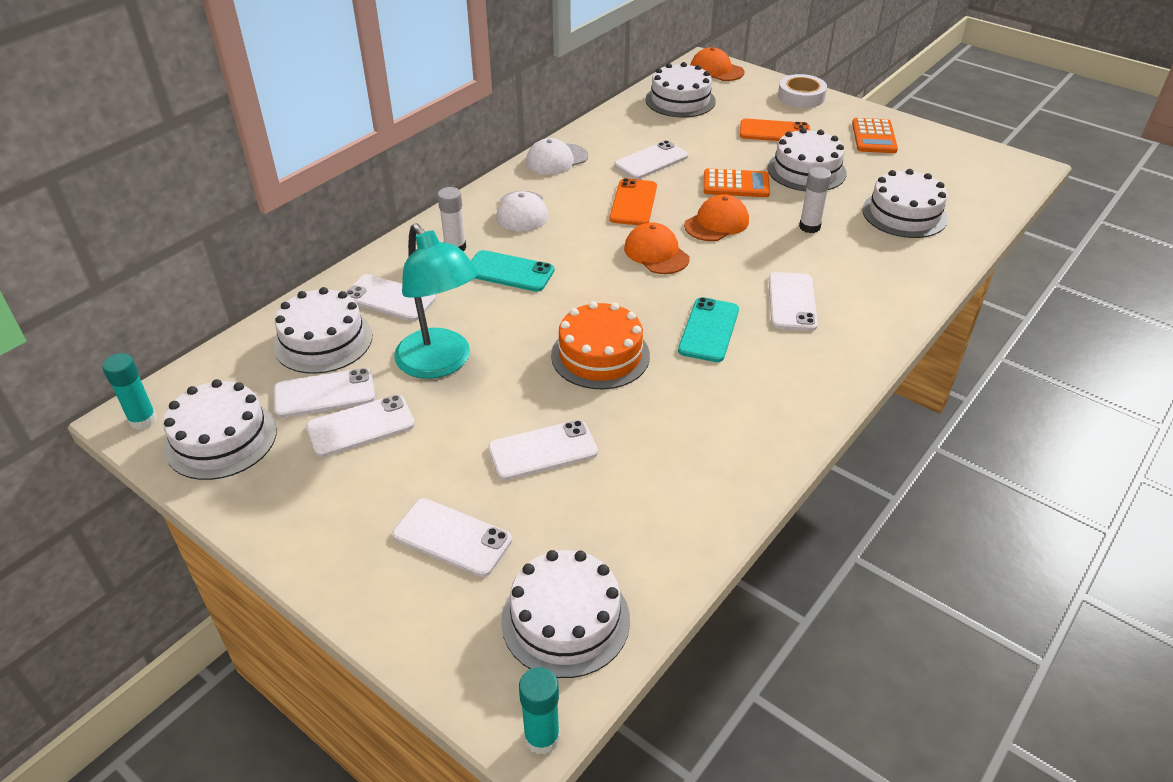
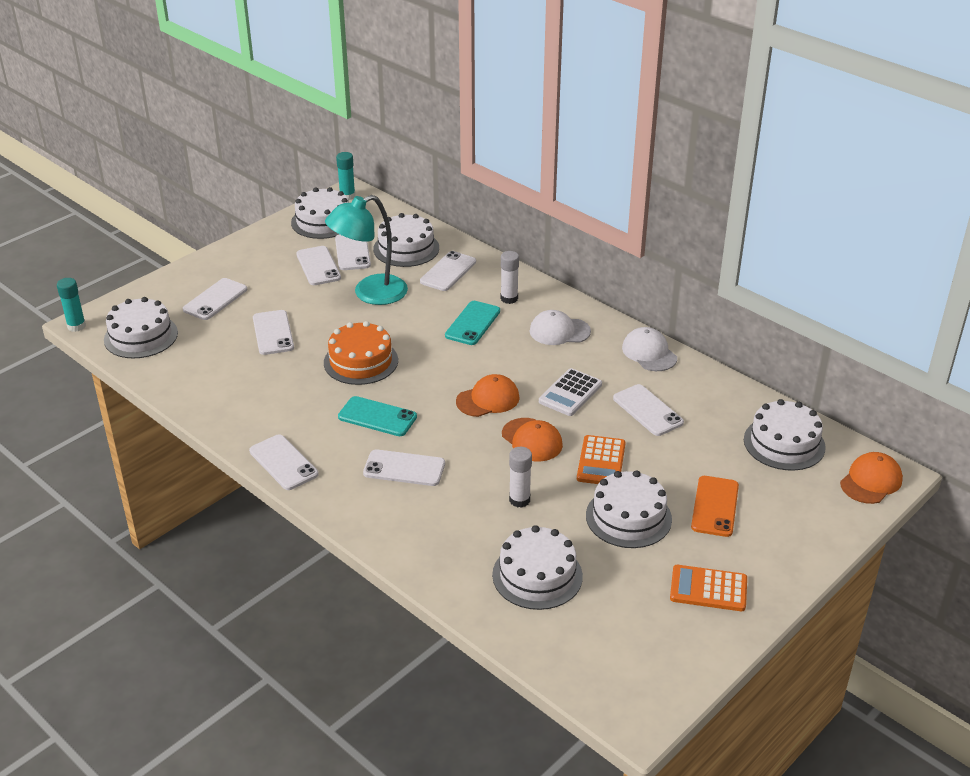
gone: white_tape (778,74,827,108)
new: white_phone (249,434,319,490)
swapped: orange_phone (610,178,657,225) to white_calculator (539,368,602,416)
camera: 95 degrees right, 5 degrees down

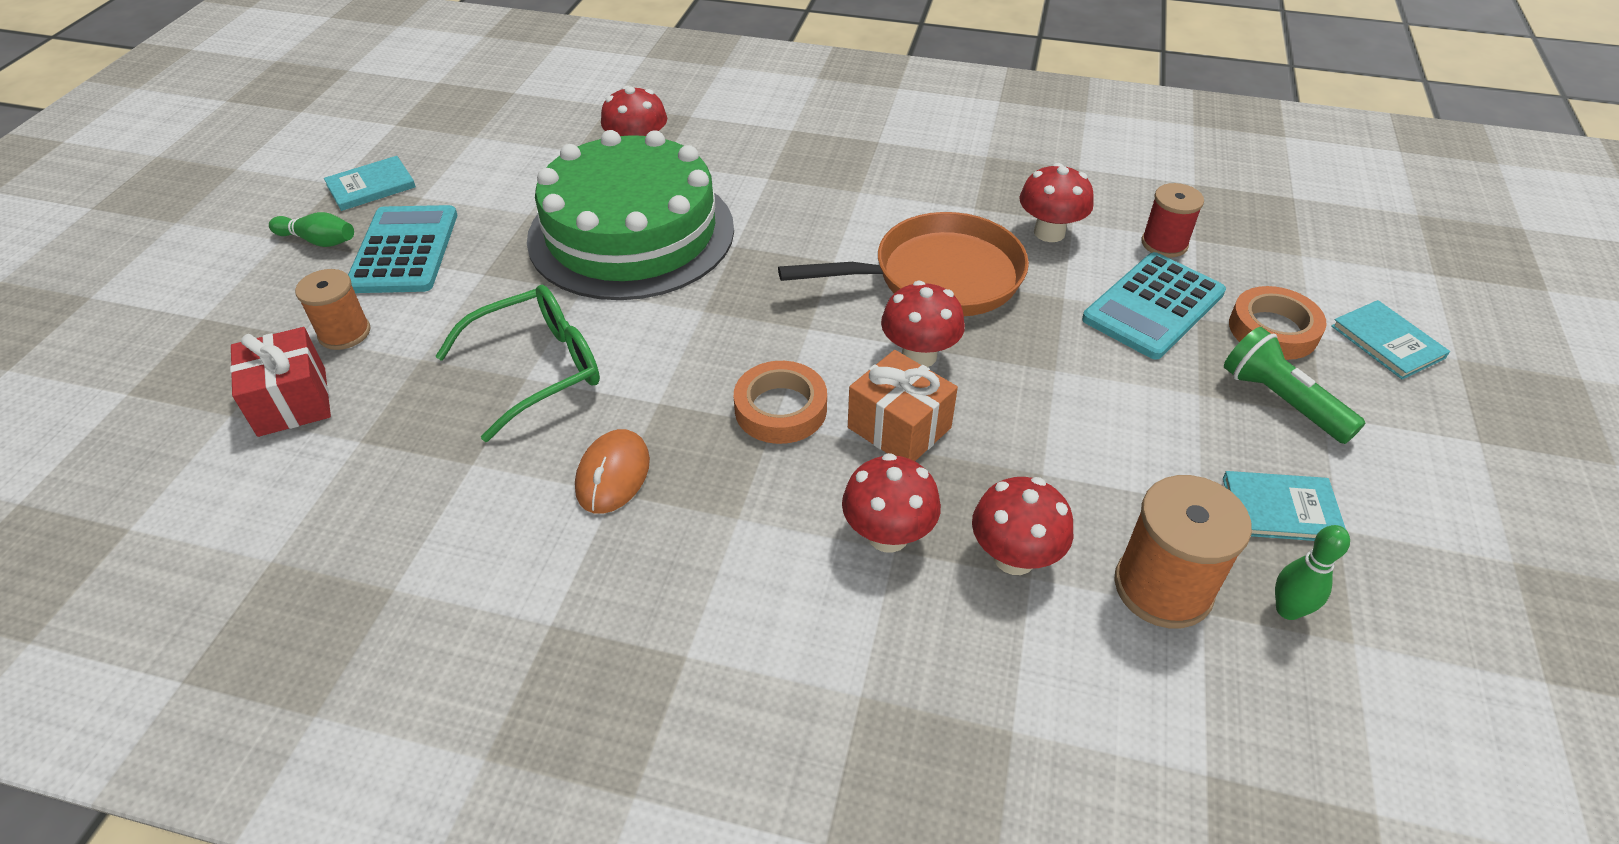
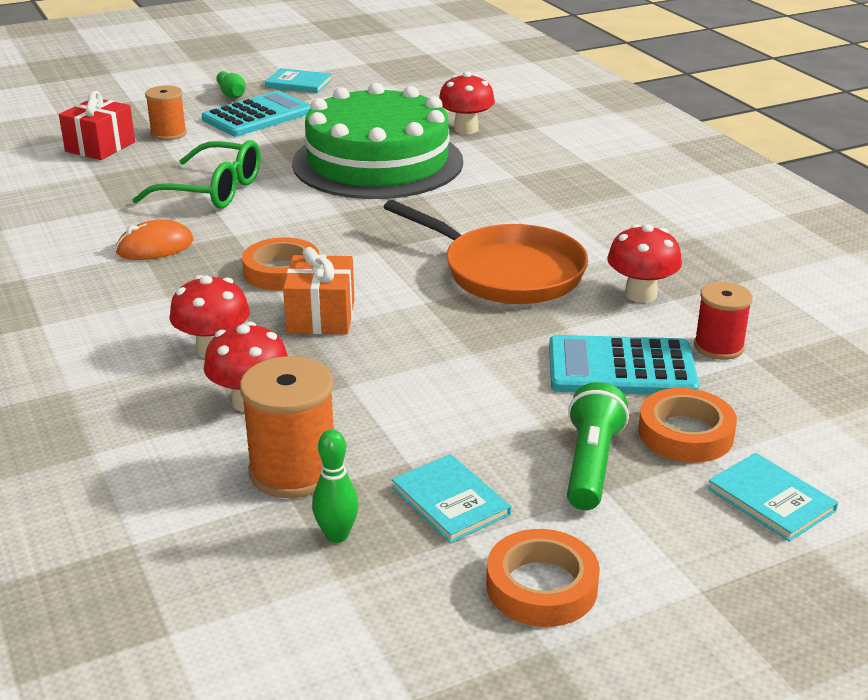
gone: red_mushroom (881,281,965,367)
new: orange_tape (486,529,600,627)
rotated: turquoise_book (1331,300,1450,379) = (707,453,838,542) 60 degrees counterclockwise
camera: 50 degrees right, 15 degrees down

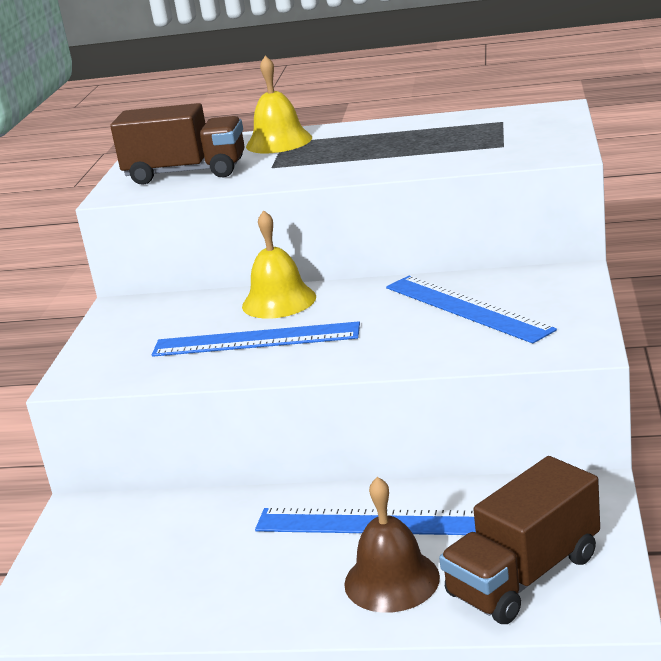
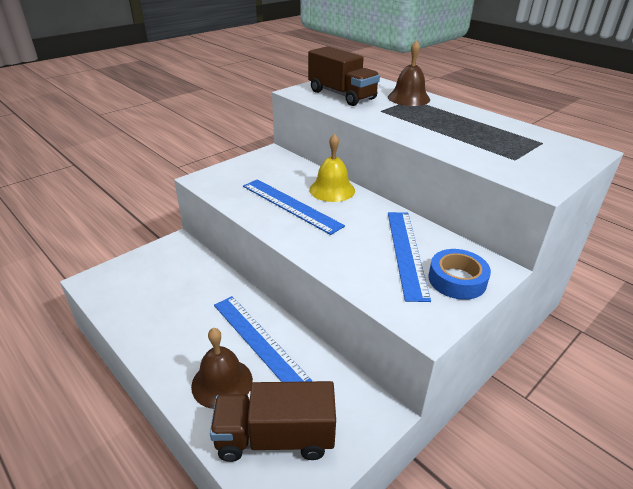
new: blue_tape (429,249,491,300)
repainted: yellow_bell (246,56,312,154) to brown_bell (388,40,430,106)
camera: 35 degrees right, 10 degrees up

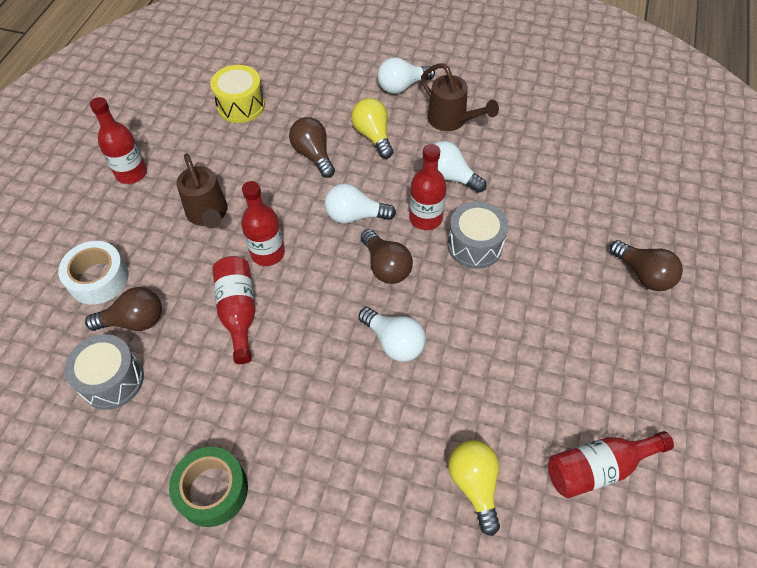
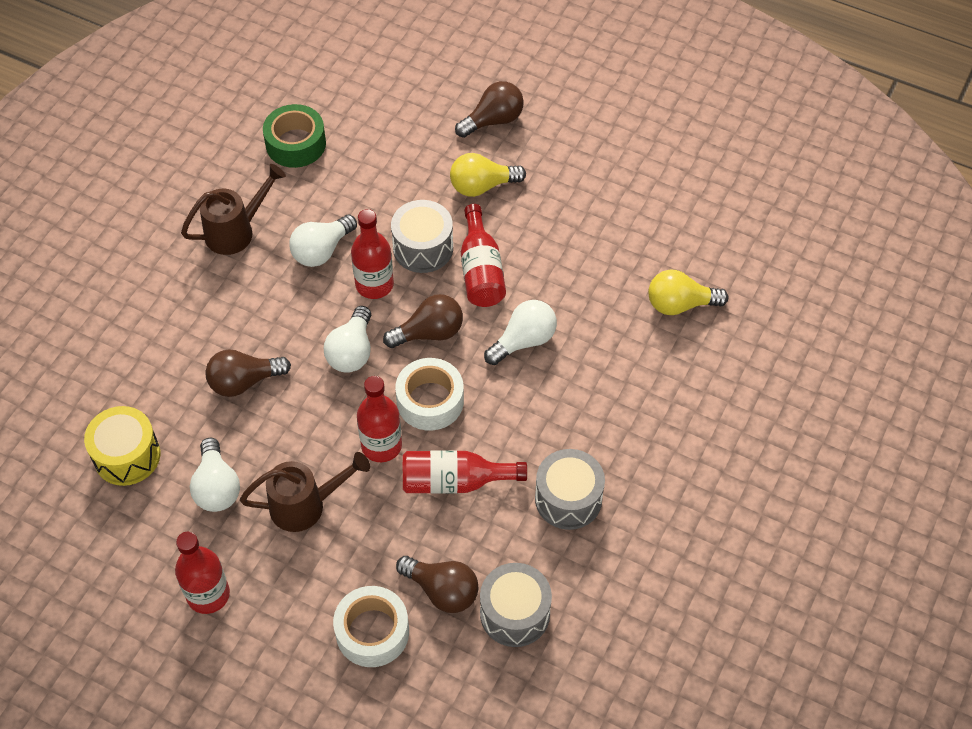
new: white_tape (395,358,464,430); grey_drum (535,449,605,530)
shifted: white_light_bulb (377,57,435,94) to (190,438,240,512); yellow_light_bulb (351,98,393,159) to (450,153,526,197); red_bottle (548,431,674,498) to (461,204,506,307); green_tape (169,447,248,527) to (263,104,326,168)
rotated: brown_light_bulb (85,287,162,331) = (396,556,478,613) 120 degrees clockwise
camera: 80 degrees left, 0 degrees up

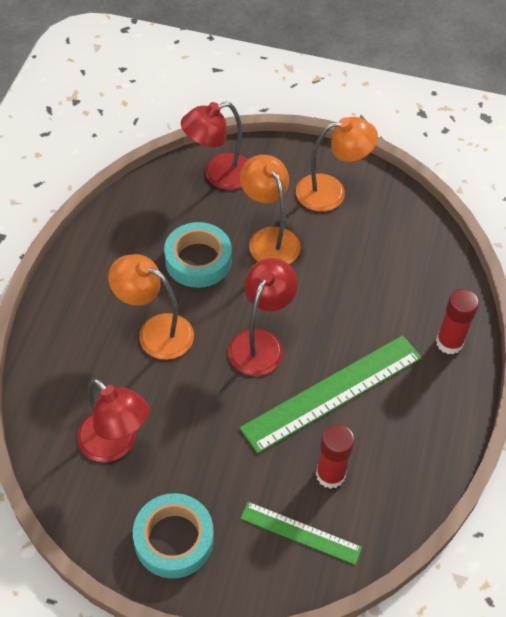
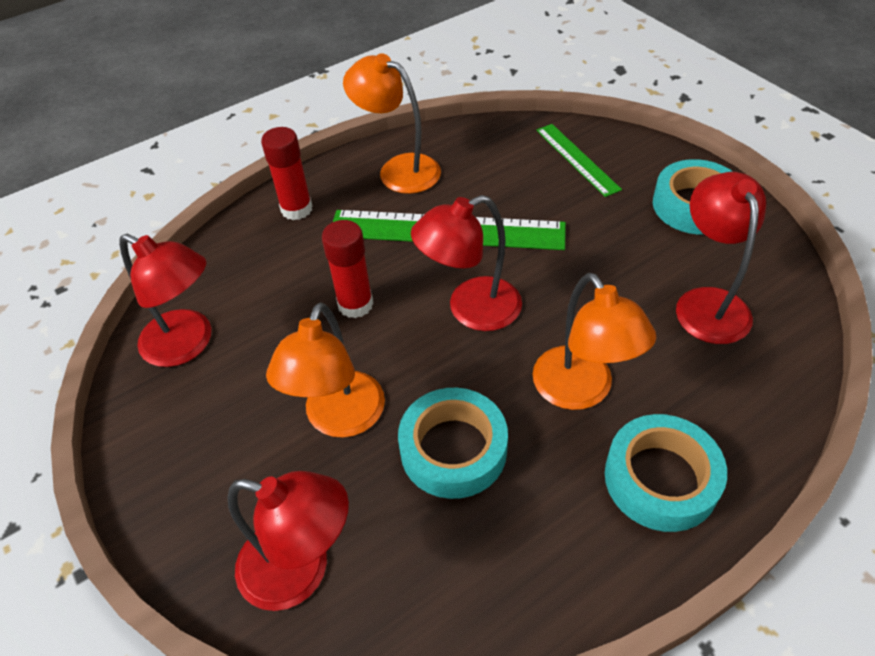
new: red_lamp (119,234,211,367); turquoise_tape (605,414,727,532)
shifted: orange_lamp (296,117,378,211) to (343,53,441,194); red_glue_stick (316,424,355,489) to (322,220,374,318)
camera: 135 degrees left, 5 degrees down

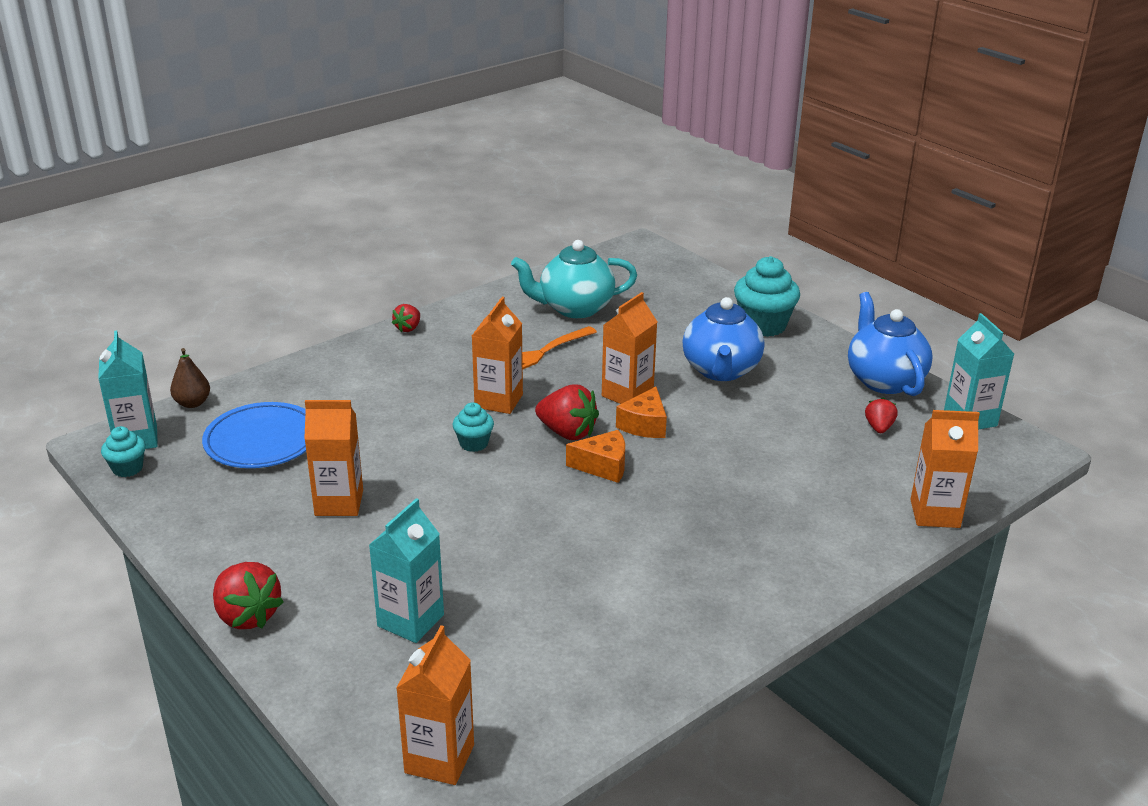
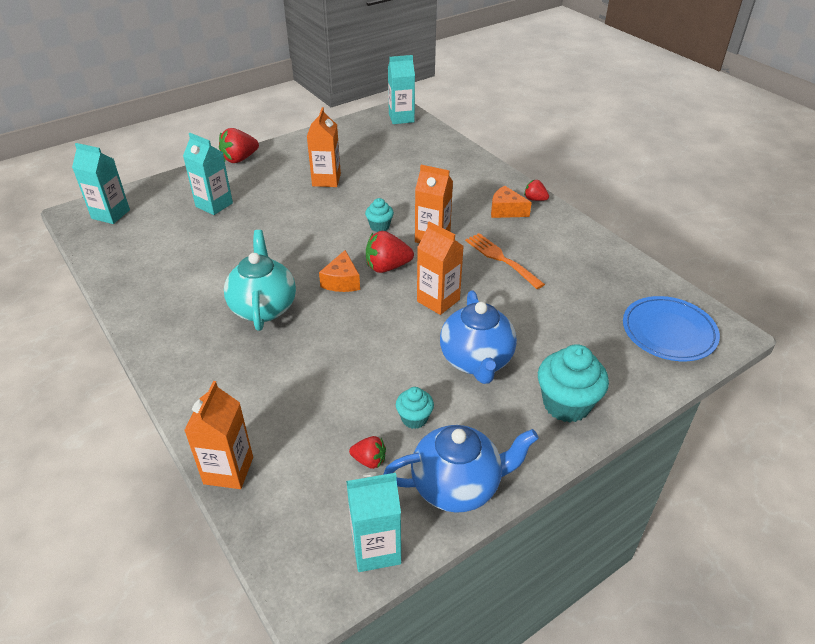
gone: brown_pear (170,348,210,408)
shifted: turquoise_teapot (511,240,637,318) to (224,230,296,331); orange_cheese (616,387,667,438) to (491,186,532,218); blue_plate (202,402,306,468) to (623,296,720,361); turquoise_cupcake (101,426,146,477) to (396,387,434,429)
repainted: orange_carton (396,625,474,785) to turquoise_carton (72,143,130,224)
rotated: blue_teapot (683,297,764,381) = (440,290,517,384) 105 degrees counterclockwise; red_strawberry (535,385,599,440) = (366,231,414,273) 45 degrees clockwise
camera: 95 degrees right, 10 degrees up

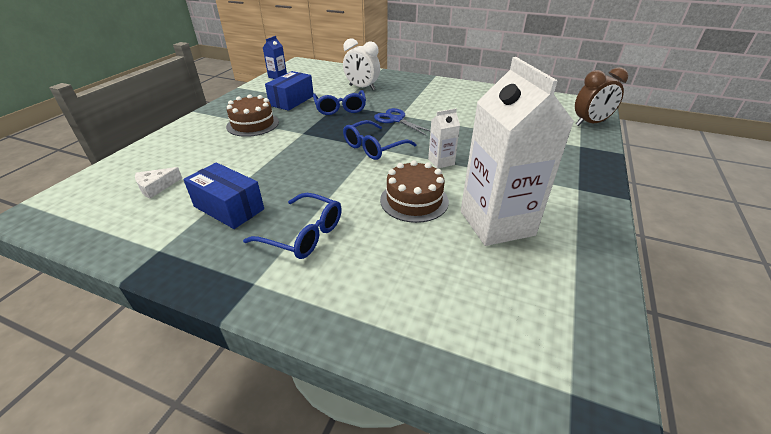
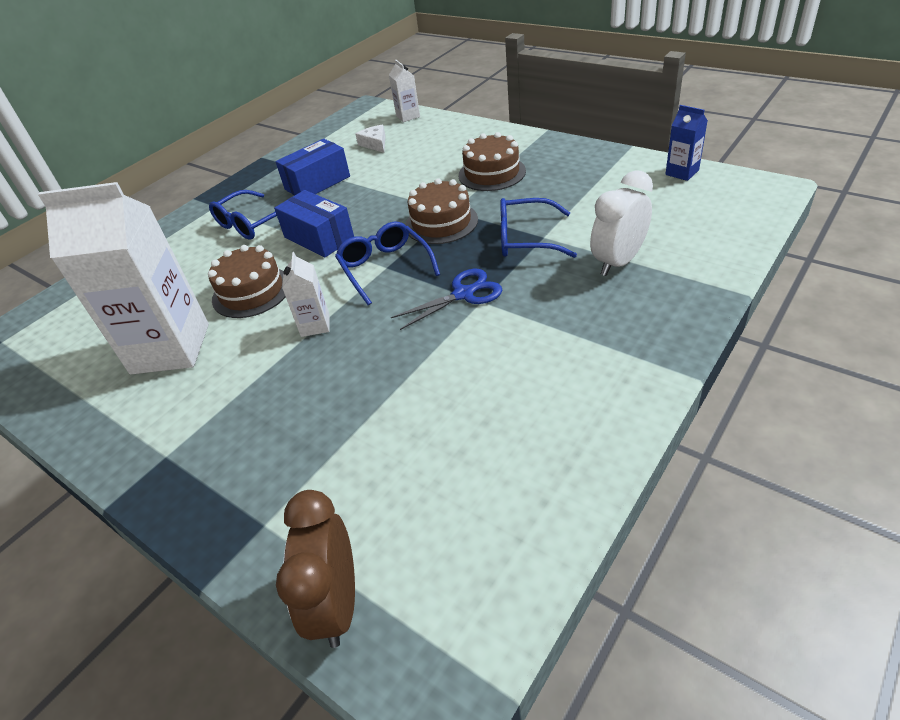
new: white_carton (389,60,420,122); brown_cake (405,178,478,244)
shifted: blue_box (265,71,314,111) to (274,190,354,257)
camera: 110 degrees right, 5 degrees up

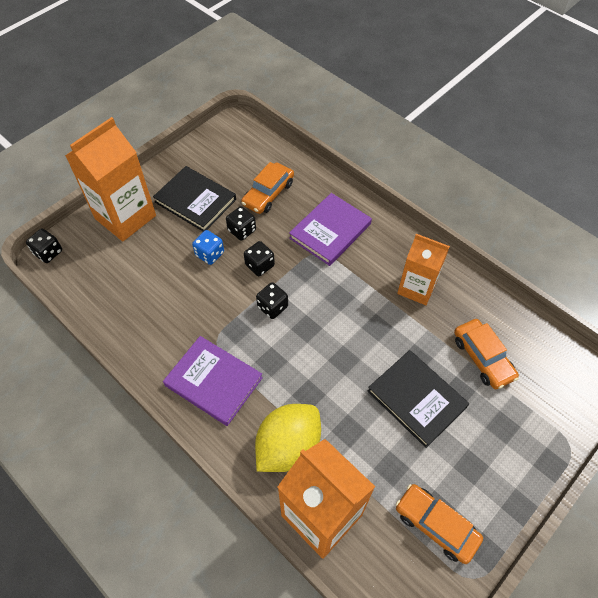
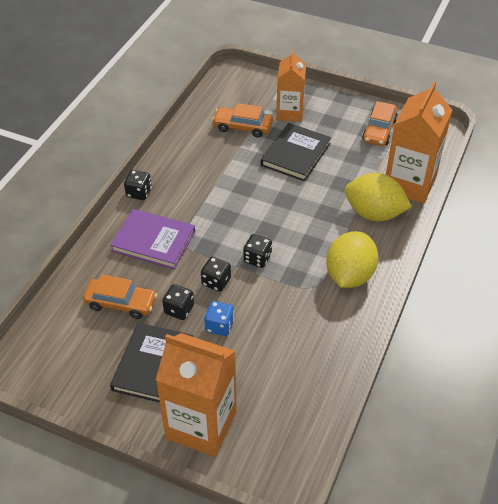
shifted: black_dice (26,229,62,263) to (124,170,152,200); orange_carton (397,234,450,305) to (276,50,306,122)
swapped: purple_book (163,336,263,426) to yellow_lemon (326,231,379,288)
rotated: orange_car (454,319,519,389) = (212,103,273,138) 120 degrees counterclockwise
camera: 110 degrees left, 10 degrees down

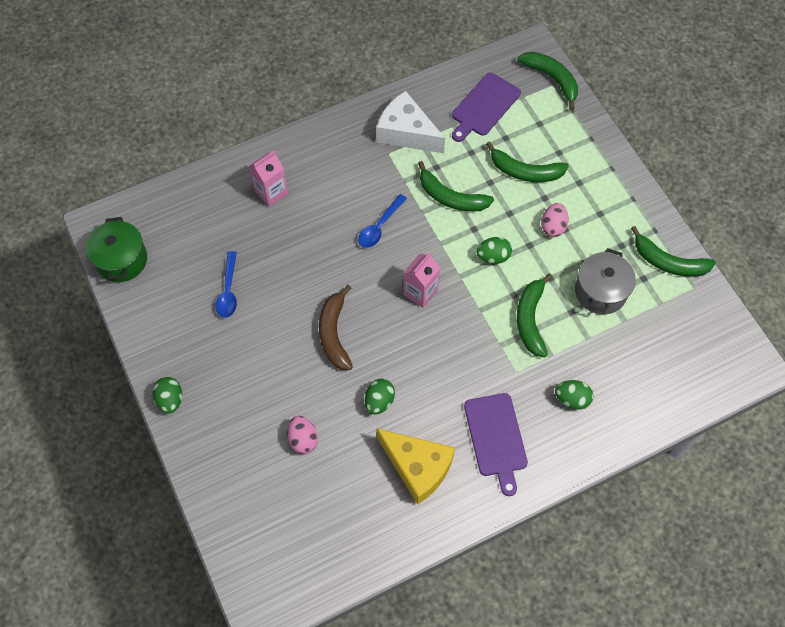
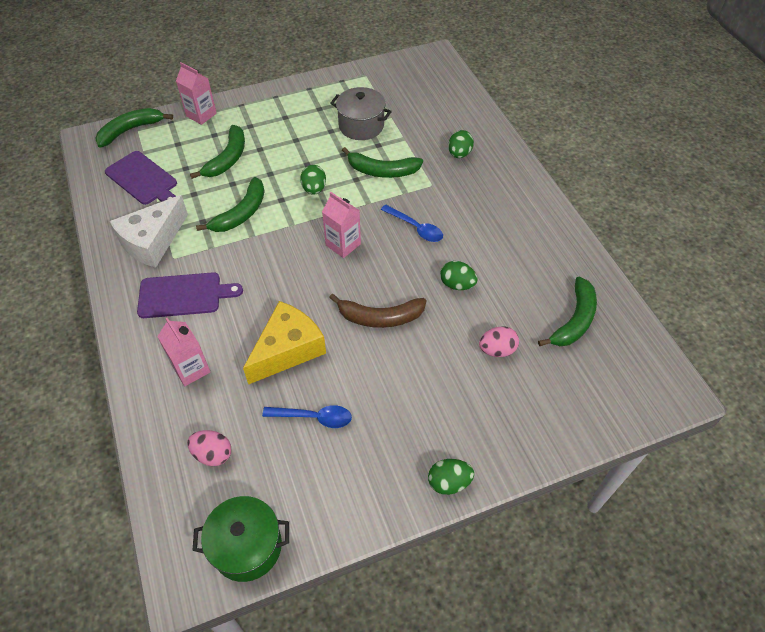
new: pink_carton (176,62,217,125)
shifted: blue_spoon (358,194,407,248) to (381,205,443,242); pink_egg (541,203,569,237) to (187,430,231,466); green_banana (631,226,716,277) to (538,277,597,346); purple_cutting_board (464,393,528,496) to (137,272,243,318); yellow_cheese (376,428,455,505) to (243,301,326,385)
camera: 85 degrees left, 10 degrees down

